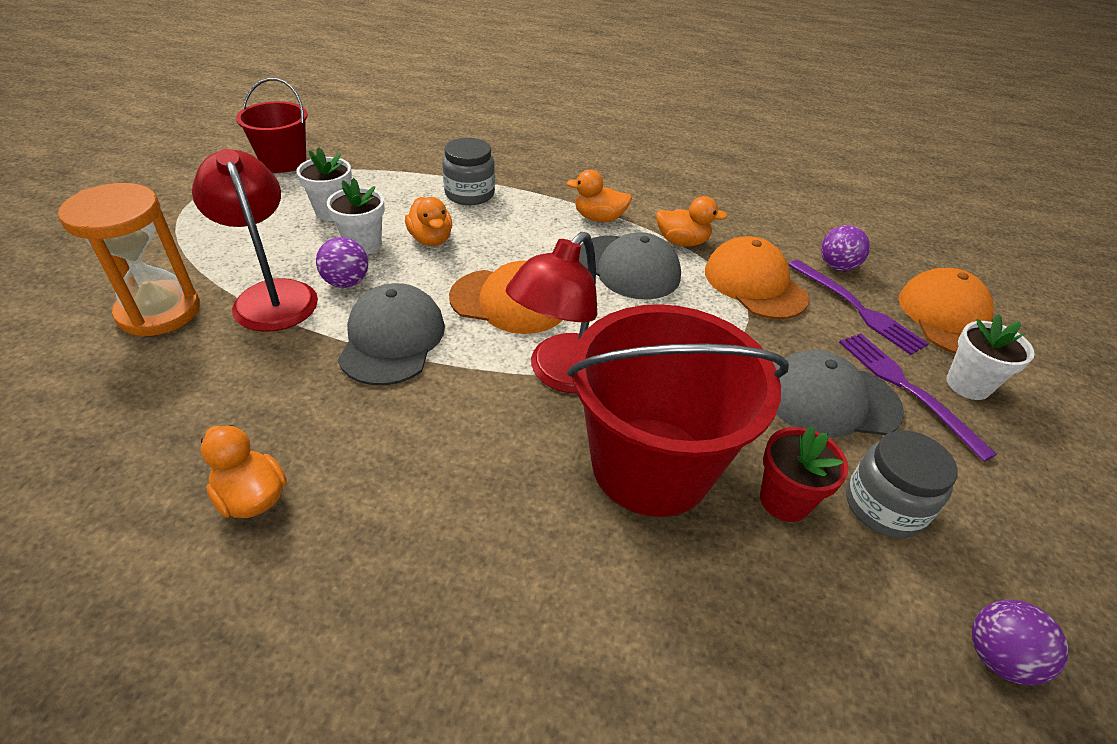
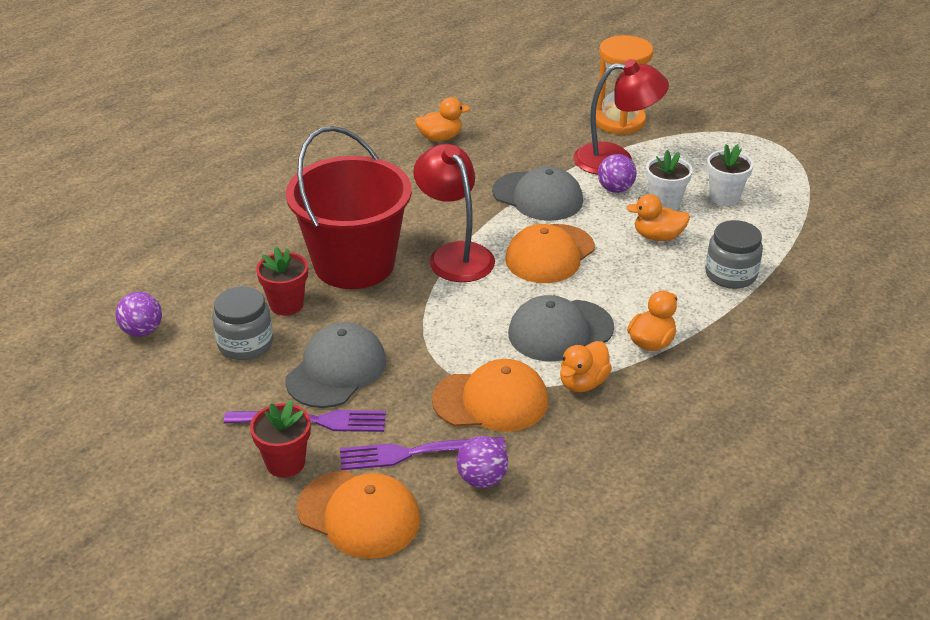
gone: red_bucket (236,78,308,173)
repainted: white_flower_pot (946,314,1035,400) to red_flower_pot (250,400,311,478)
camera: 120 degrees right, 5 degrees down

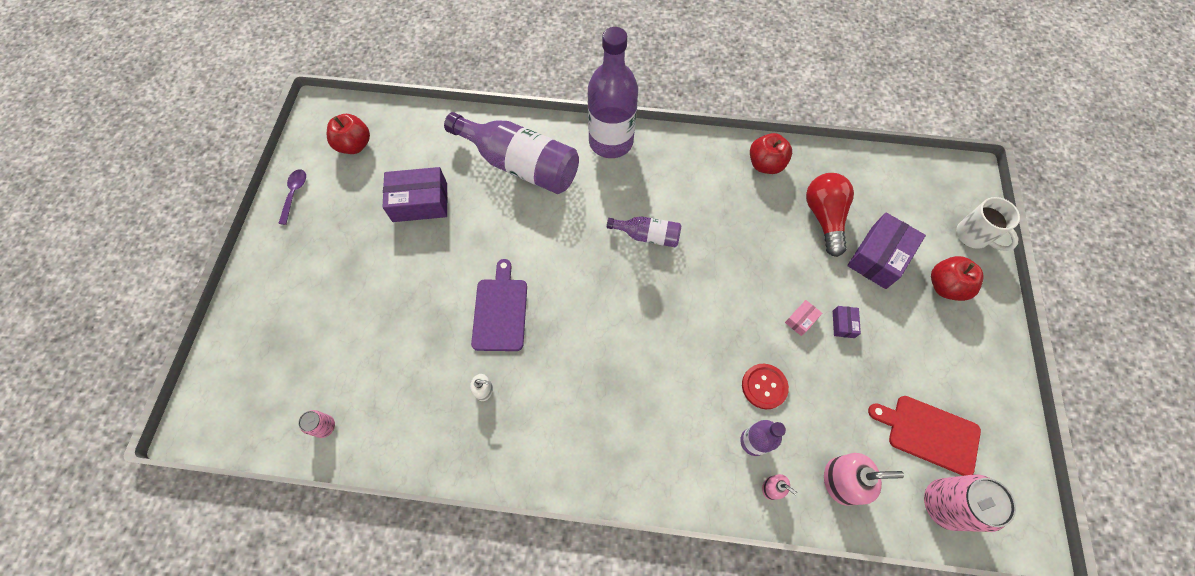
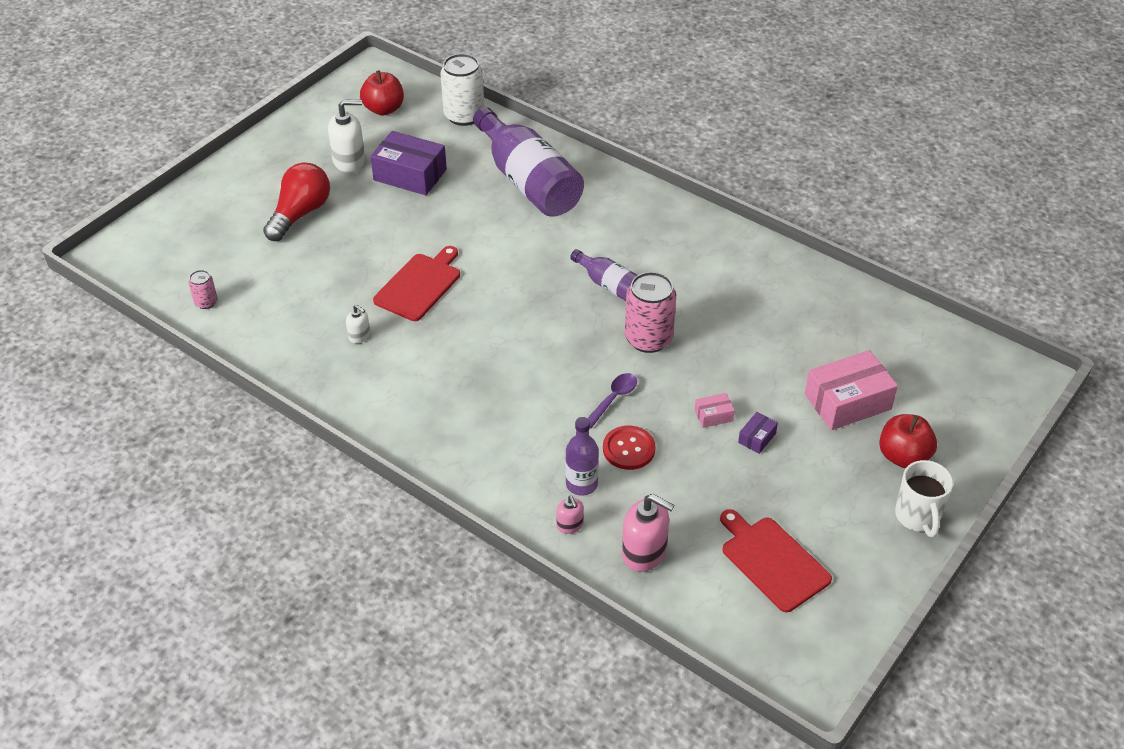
gone: purple_bottle (588,27,638,158); red_apple (750,133,792,174)
new: white_can (440,54,484,126); white_soap_dispenser (328,99,365,172)
shifted: purple_spoon (278,169,306,225) to (588,373,637,429); red_light_bulb (806,173,854,257) to (263,162,330,241); white_mug (956,197,1020,251) to (895,460,953,537); pink_can (924,474,1016,532) to (625,272,676,353)
repainted: purple_box (847,213,926,289) to pink_box (805,350,898,430); purple_cutting_board (471,259,527,351) to red_cutting_board (373,246,460,321)
camera: 30 degrees right, 20 degrees down

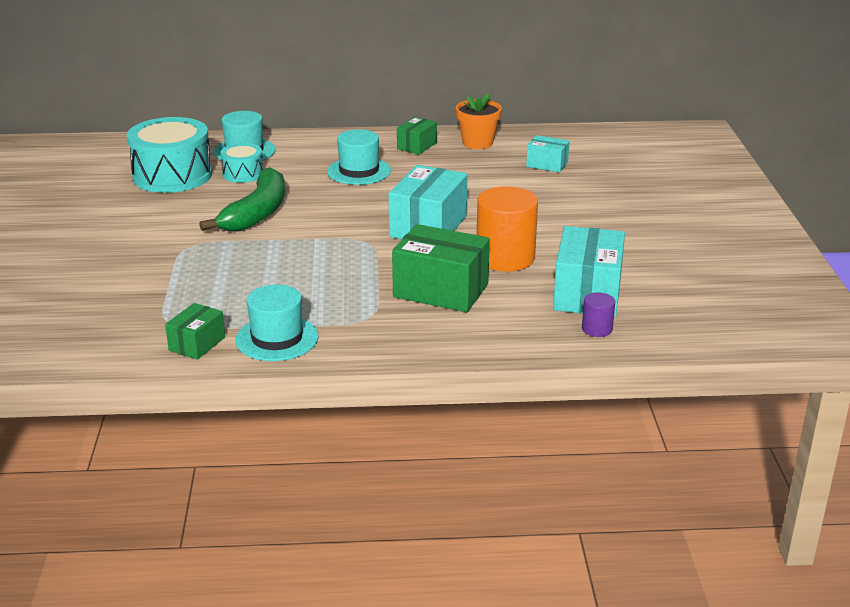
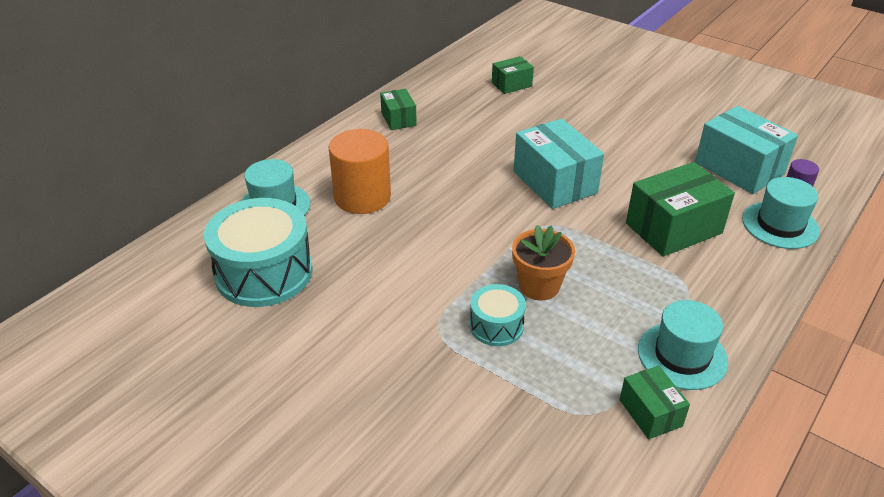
gone: green_banana (199,167,285,231)
shifted: orange_flower_pot (456,94,502,149) to (512,225,575,301); turquoise_hat (327,129,391,185) to (742,177,820,249); turquoise_drum (220,143,263,183) to (470,284,526,346); orange_cylinder (477,186,538,272) to (329,129,391,214)
repainted: turquoise_box (526,135,570,172) to green_box (492,56,534,94)
camera: 50 degrees left, 10 degrees up

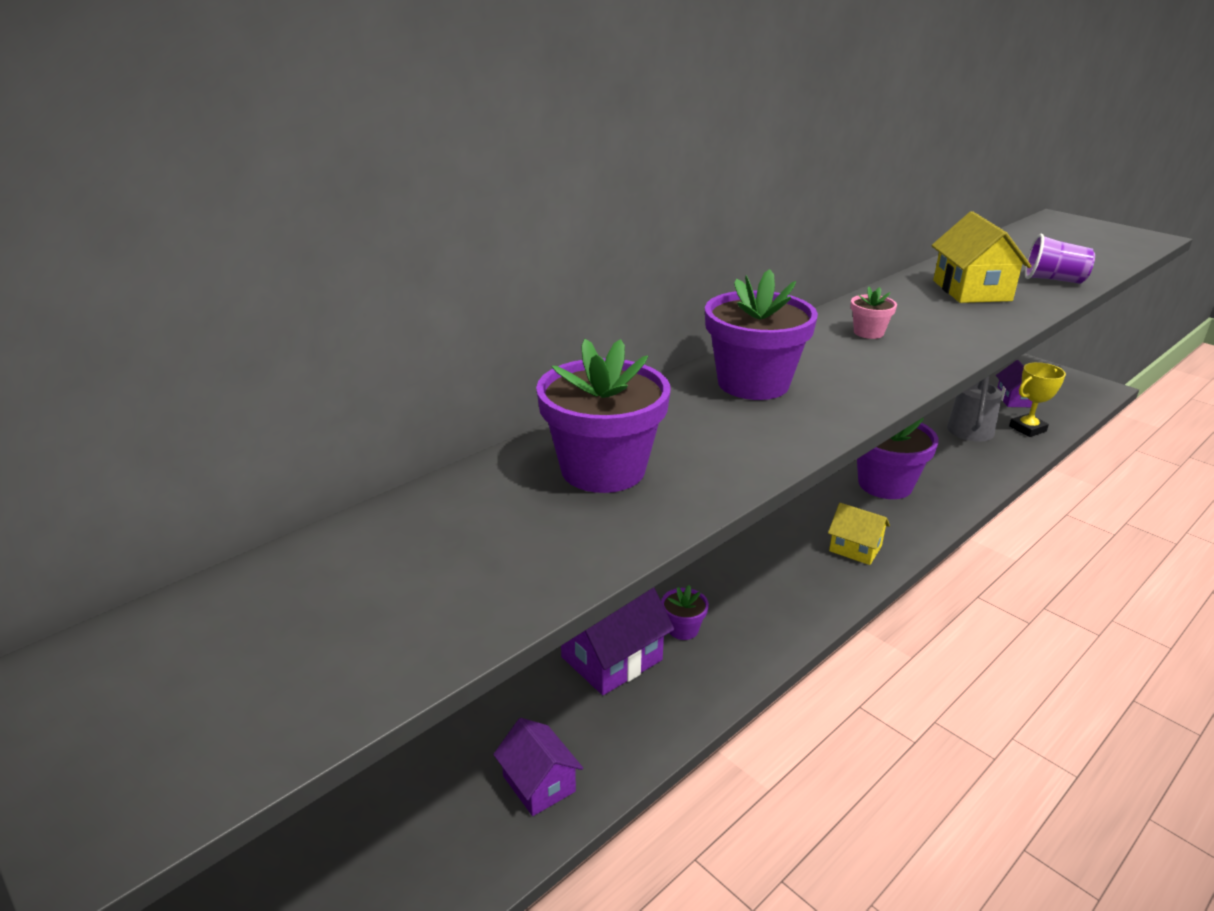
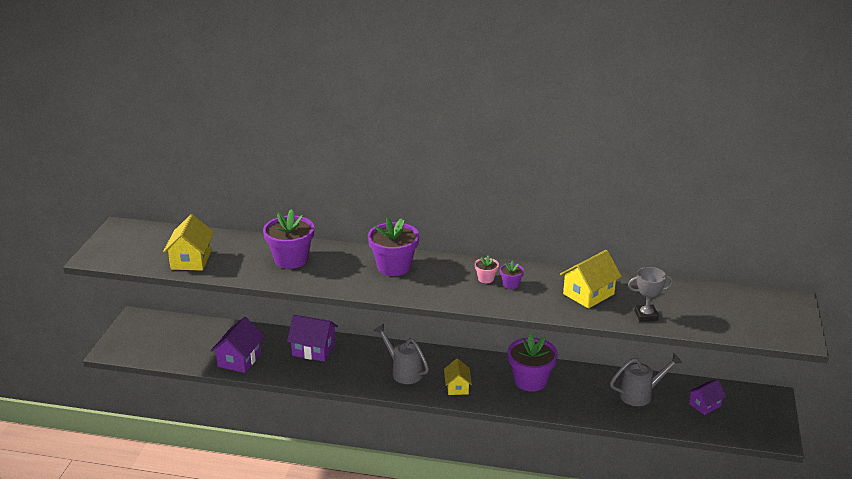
gone: yellow_trophy (1009,362,1066,437)
new: yellow_house (163,214,214,271); grey_watering_can (373,324,429,384)
shifted: purple_flower_pot (661,585,709,640) to (500,261,524,289)
swapped: purple_cup (1025,234,1095,284) to grey_trophy (628,267,673,322)
scaled: purple_house (493,718,583,816) = (211,317,264,373) x1.56
camera: 55 degrees right, 0 degrees up

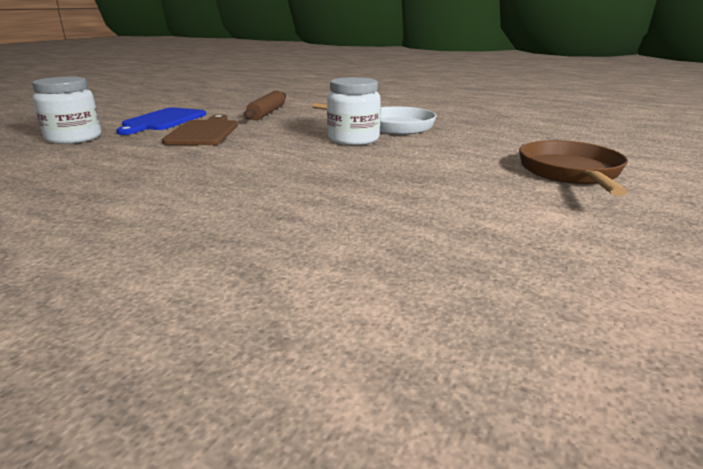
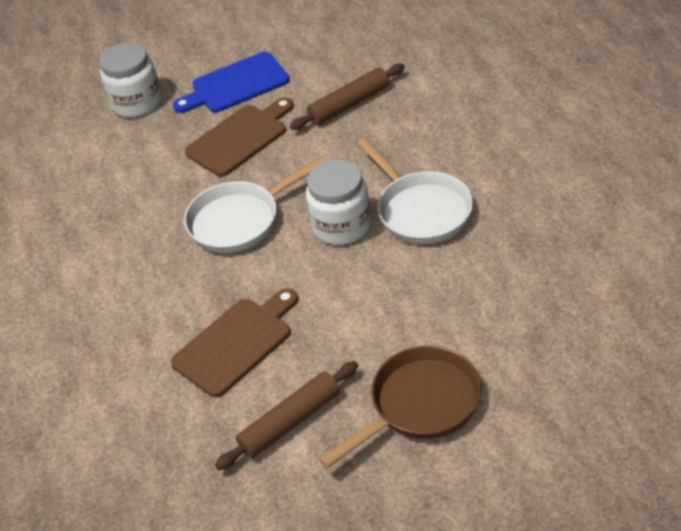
new: white_pan (184,156,326,253); brown_cutting_board (171,288,298,397); brown_rolling_pin (215,361,358,470)
camera: 50 degrees right, 20 degrees up

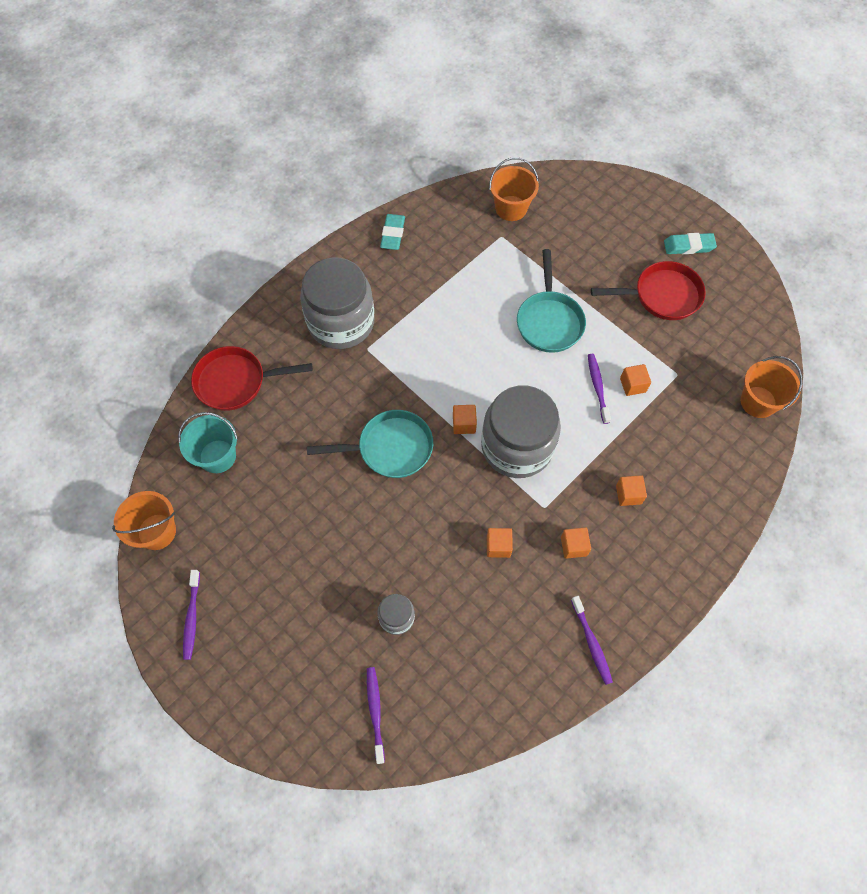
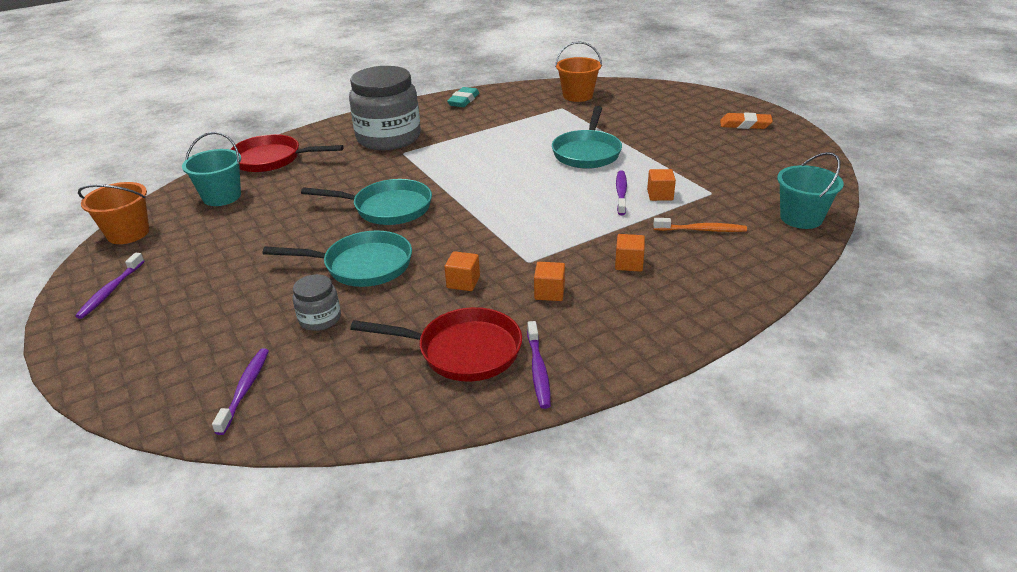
gone: grey_jar (481,385,561,478); orange_cube (453,405,477,434)
new: orange_toothbrush (653,218,747,232); turquoise_pan (263,231,412,287)
shifted: red_pan (591,261,706,320) to (350,307,522,382)
repainted: turquoise_eraser (664,233,717,254) to orange_eraser (720,113,773,129); orange_bucket (741,356,803,418) to turquoise_bucket (777,152,844,229)
camera: 15 degrees right, 30 degrees down

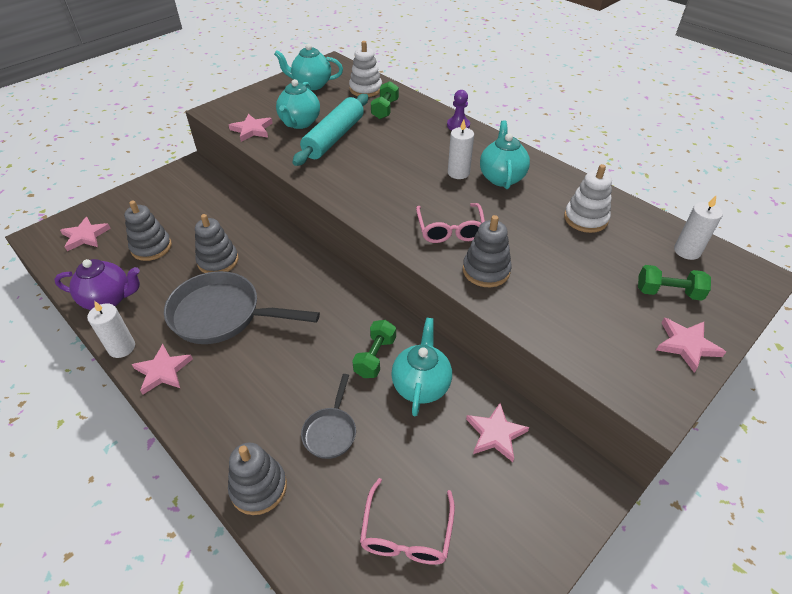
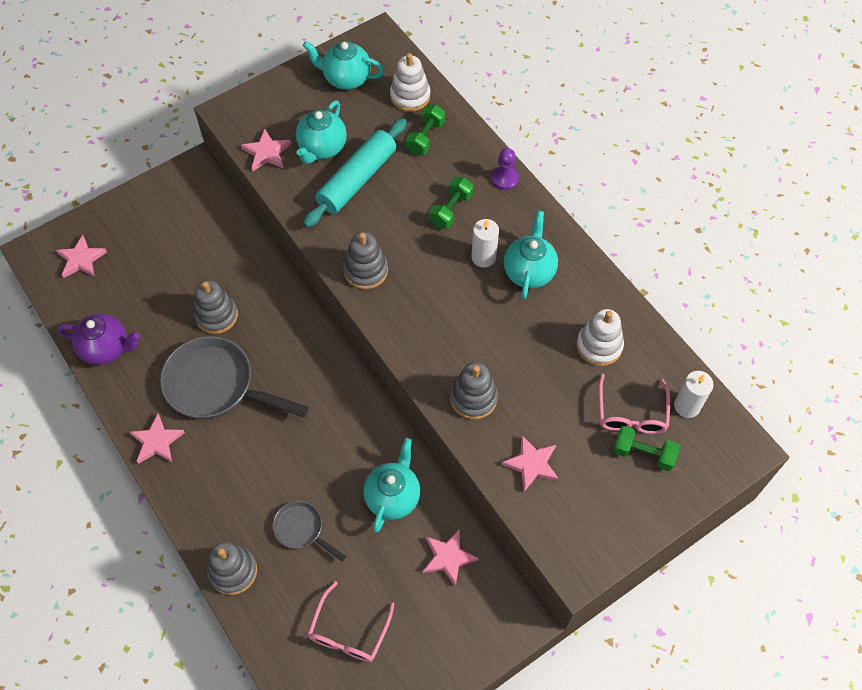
gone: white_candle (87,301,135,358)
shifted: grey_stacking_toy (124,201,172,261) to (343,232,388,289); pink_glasses (416,203,485,243) to (598,373,670,434); pink_star (656,318,726,373) to (501,435,559,492); green_dumbbell (352,320,396,378) to (429,177,473,229)
rotated: grey_pan (301,374,356,459) = (273,501,346,562) 105 degrees clockwise
camera: 10 degrees right, 15 degrees up

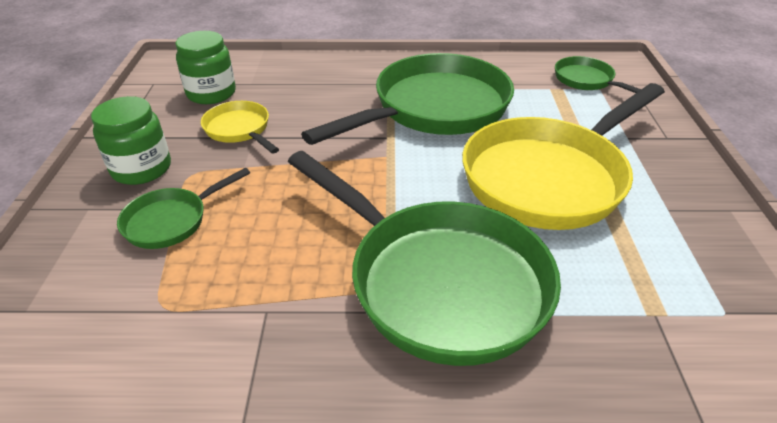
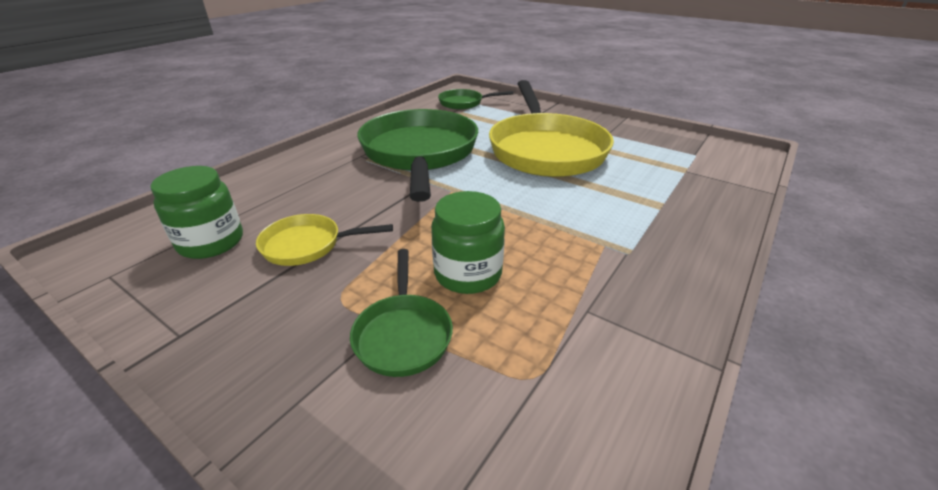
gone: green_pan (288,151,561,366)
shifted: green_jar (91,96,171,185) to (431,191,505,294)
camera: 55 degrees left, 5 degrees down

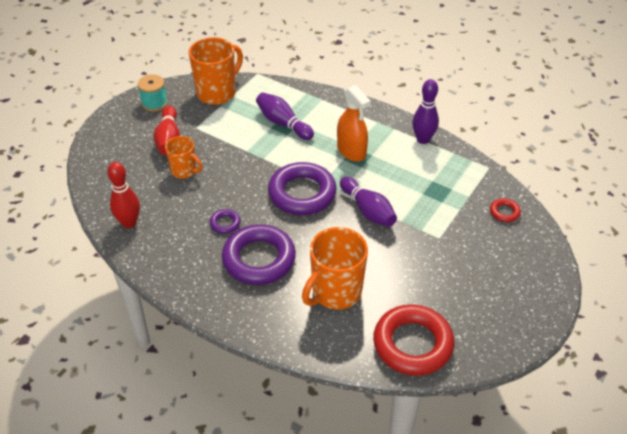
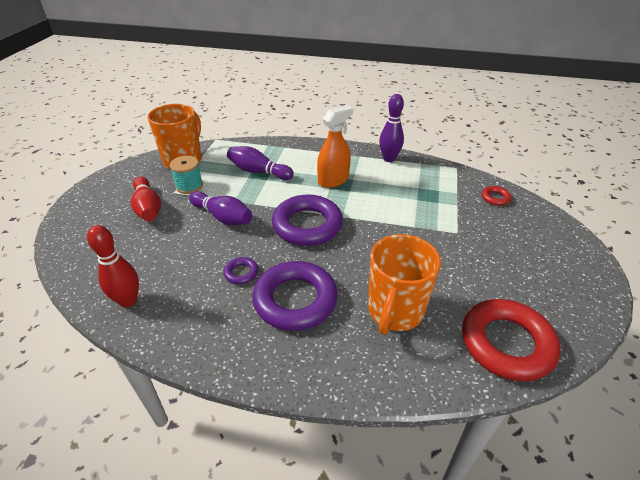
gone: orange_mug (165,136,202,178)
shifted: turquoise_spool (138,74,168,111) to (170,156,203,194); purple_bowling_pin (340,177,397,227) to (189,191,253,225)
rotated: orange_spray_bottle (337,85,371,162) = (317,105,353,188) 75 degrees counterclockwise
camera: 20 degrees left, 5 degrees down

